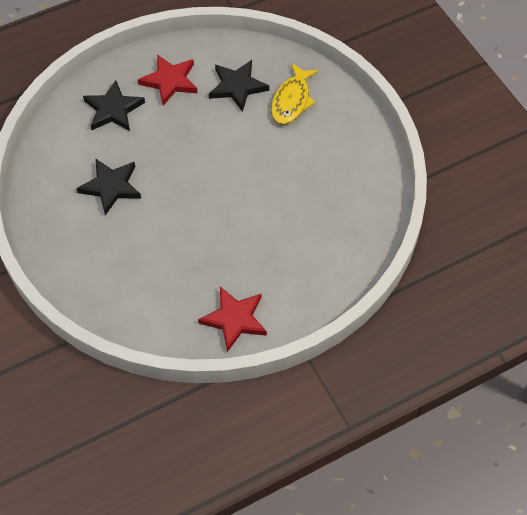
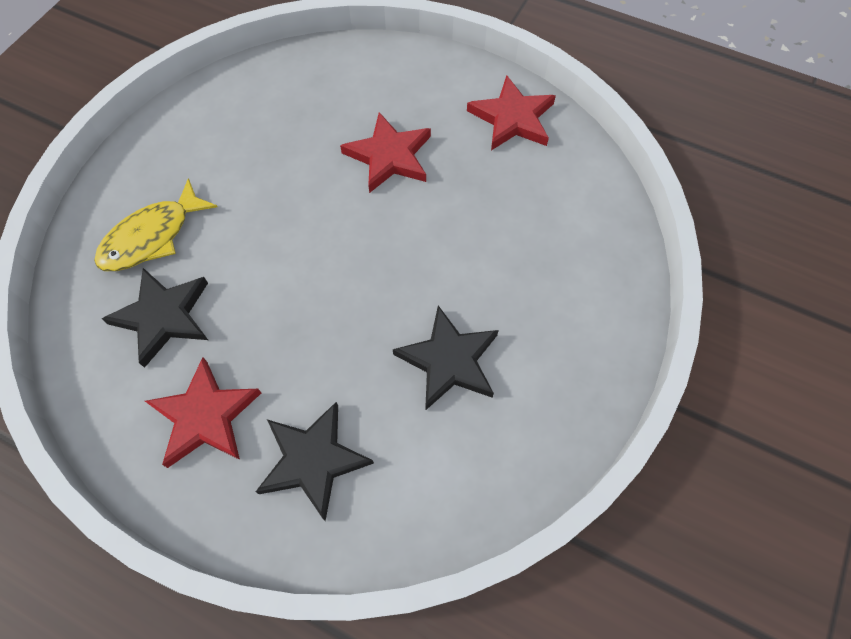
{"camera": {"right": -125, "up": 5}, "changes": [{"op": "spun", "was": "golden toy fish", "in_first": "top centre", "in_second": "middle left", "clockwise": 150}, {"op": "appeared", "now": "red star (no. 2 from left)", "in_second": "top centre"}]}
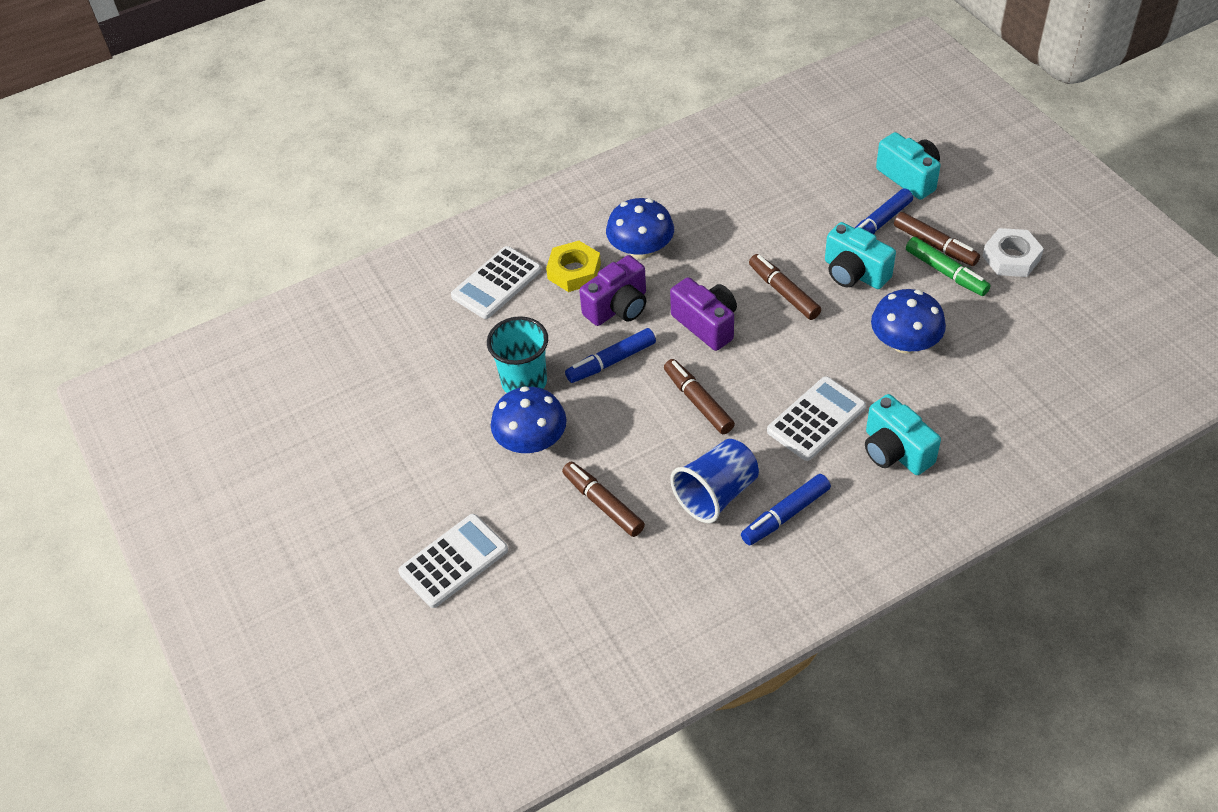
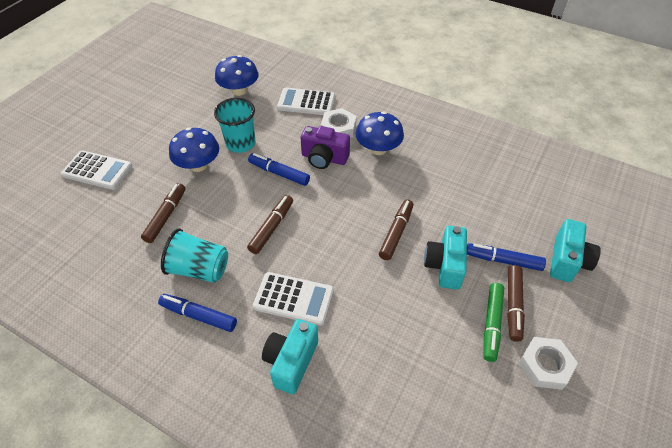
{"camera": {"right": 55, "up": 0}, "changes": [{"op": "colour", "was": "royal blue cup", "now": "turquoise cup (no. 1 from left)", "in_first": "centre", "in_second": "middle left"}, {"op": "relocated", "was": "royal blue mushroom (no. 3 from left in the first image)", "now": "royal blue mushroom (no. 2 from left)", "in_first": "middle right", "in_second": "top centre"}, {"op": "colour", "was": "golden hexagon nut", "now": "white hexagon nut (no. 1 from left)", "in_first": "top centre", "in_second": "top centre"}, {"op": "missing", "was": "royal purple photo camera (no. 2 from left)", "in_first": "centre"}]}
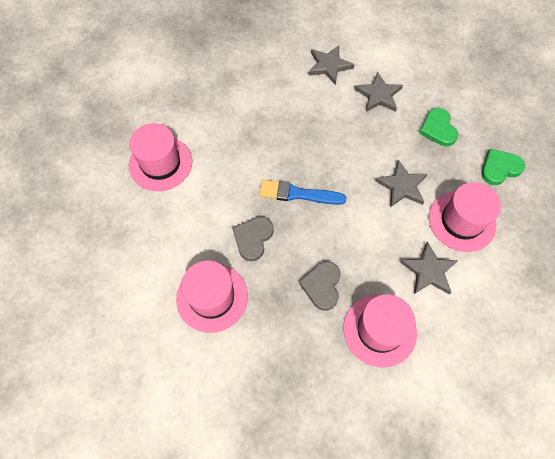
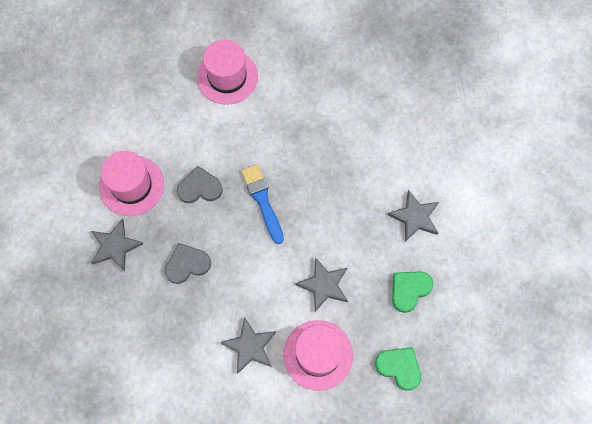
{"camera": {"right": 60, "up": 5}, "changes": [{"op": "relocated", "was": "gray star (no. 1 from left)", "in_first": "top centre", "in_second": "middle left"}, {"op": "missing", "was": "rose-pink top hat (no. 3 from left)", "in_first": "bottom right"}]}
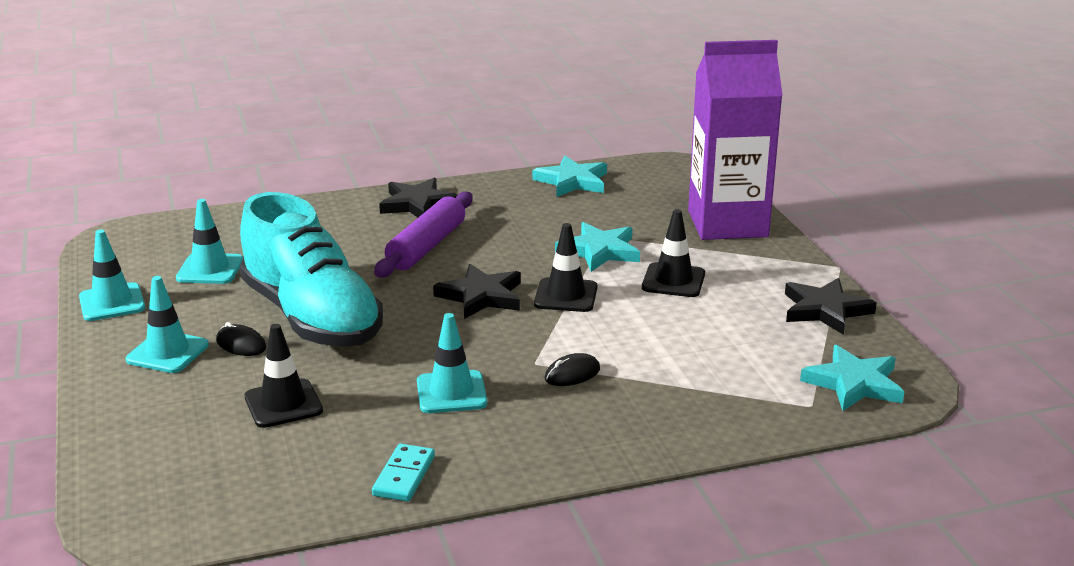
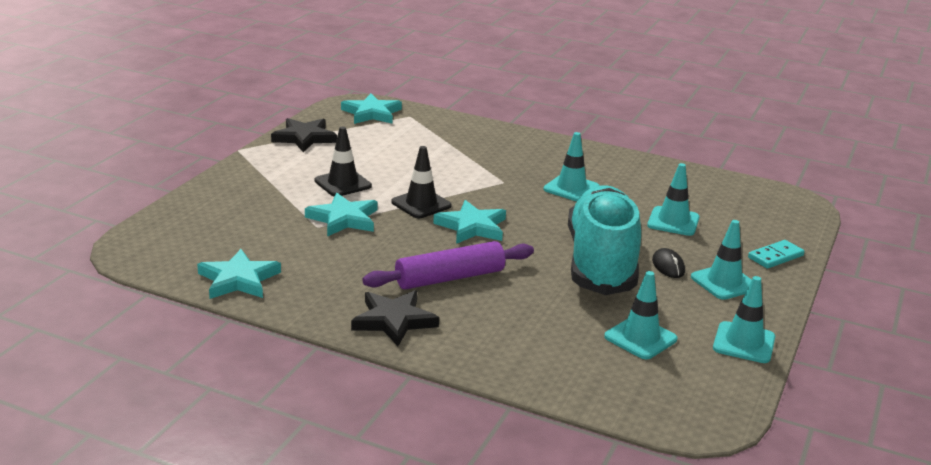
{"camera": {"right": -140, "up": 0}, "changes": [{"op": "colour", "was": "jet-black star (no. 2 from left)", "now": "turquoise star (no. 4 from left)", "in_first": "centre", "in_second": "centre"}, {"op": "colour", "was": "jet-black safety cone (no. 1 from left)", "now": "turquoise safety cone (no. 3 from left)", "in_first": "middle left", "in_second": "middle right"}, {"op": "relocated", "was": "turquoise domino piece", "in_first": "bottom centre", "in_second": "middle right"}, {"op": "missing", "was": "jet-black PC mouse (no. 2 from left)", "in_first": "centre"}, {"op": "missing", "was": "royal purple juice carton", "in_first": "top right"}]}
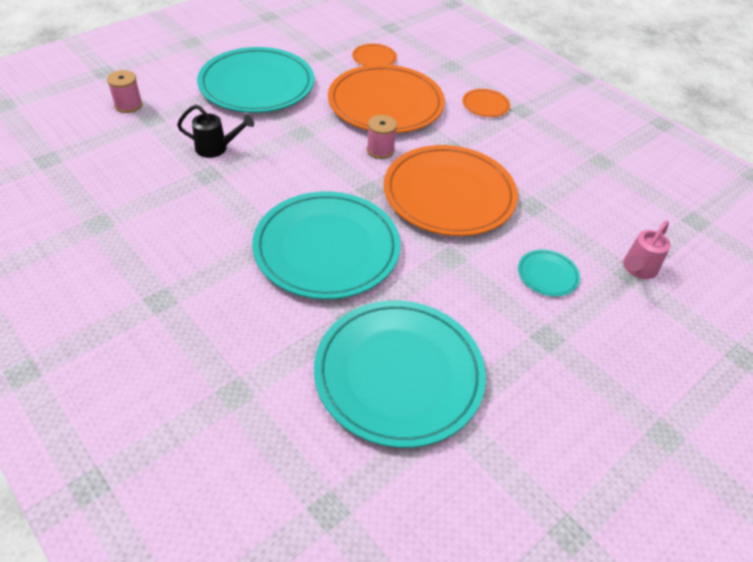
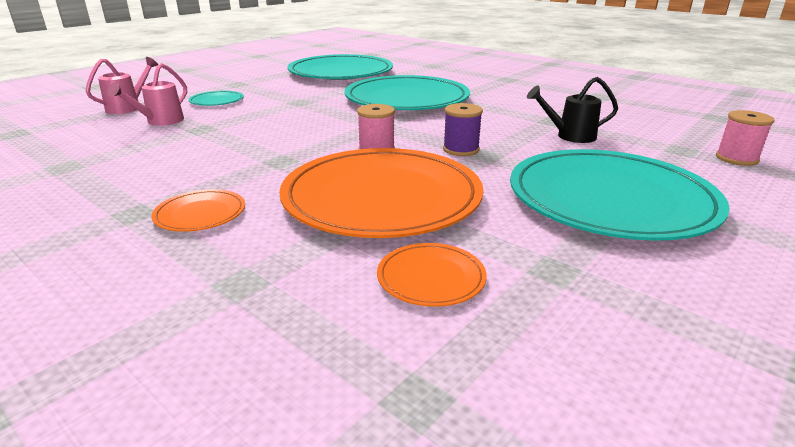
{"camera": {"right": 175, "up": -20}, "changes": [{"op": "appeared", "now": "rose-pink sprinkling can (no. 2 from left)", "in_second": "top left"}, {"op": "appeared", "now": "royal purple reel of thread", "in_second": "top centre"}, {"op": "missing", "was": "orange-coloured plate (no. 3 from left)", "in_first": "centre"}]}
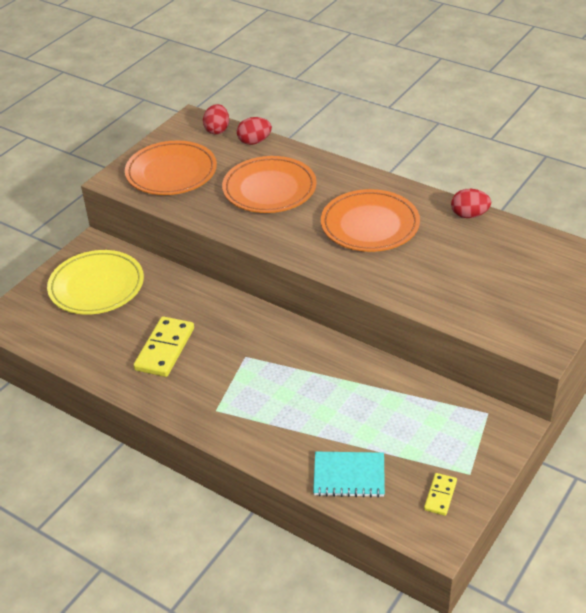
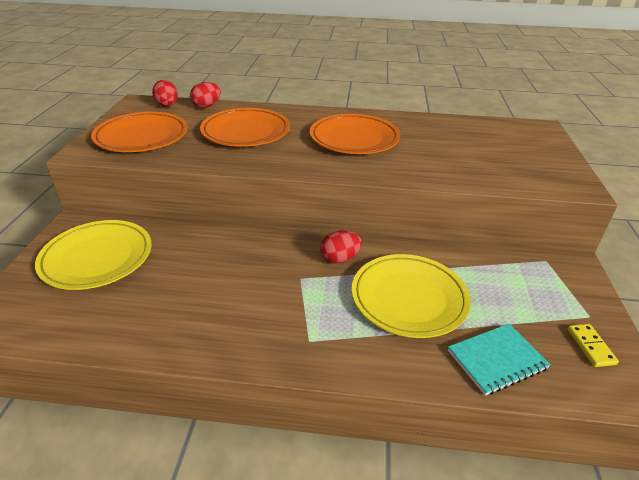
{"camera": {"right": -30, "up": -5}, "changes": [{"op": "relocated", "was": "red egg (no. 3 from left)", "in_first": "top right", "in_second": "centre"}, {"op": "appeared", "now": "golden plate (no. 2 from left)", "in_second": "centre"}, {"op": "missing", "was": "golden domino piece (no. 1 from left)", "in_first": "middle left"}]}
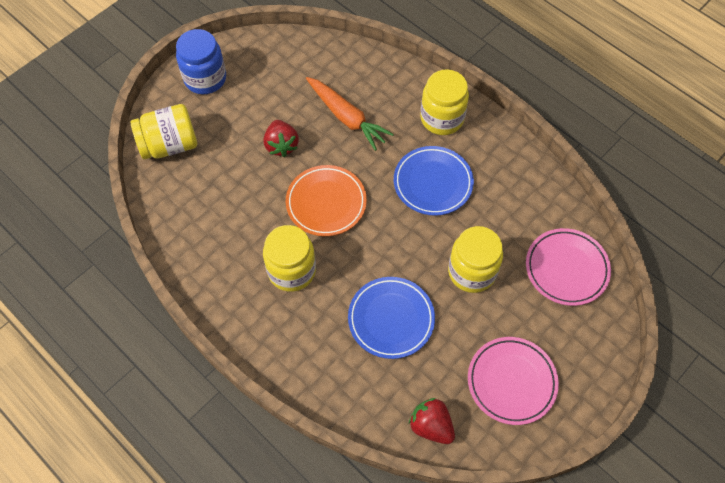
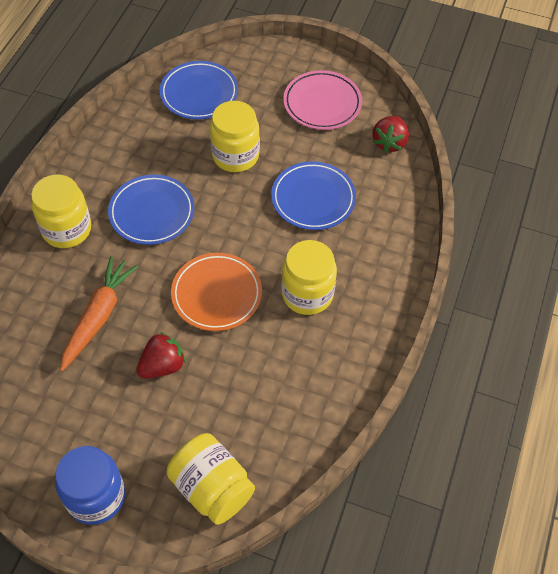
{"camera": {"right": -115, "up": -5}, "changes": [{"op": "colour", "was": "rose-pink plate (no. 2 from left)", "now": "royal blue plate (no. 2 from left)", "in_first": "middle right", "in_second": "top centre"}]}
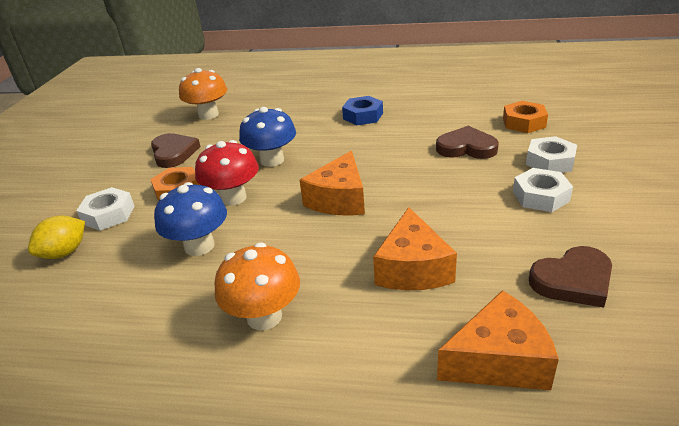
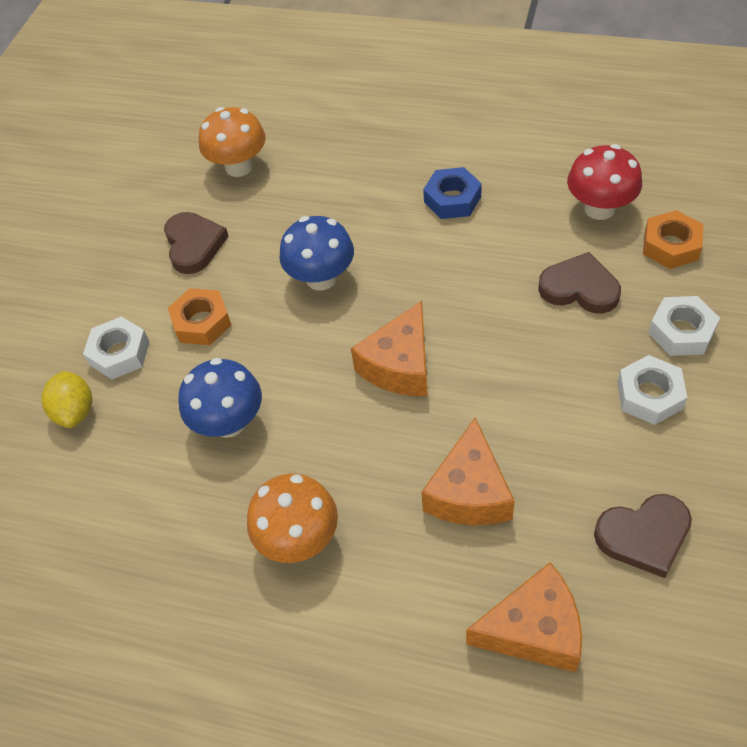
{"camera": {"right": 10, "up": 20}, "changes": [{"op": "spun", "was": "golden lemon", "in_first": "middle left", "in_second": "middle left", "clockwise": -60}, {"op": "relocated", "was": "red mushroom", "in_first": "centre", "in_second": "top right"}]}
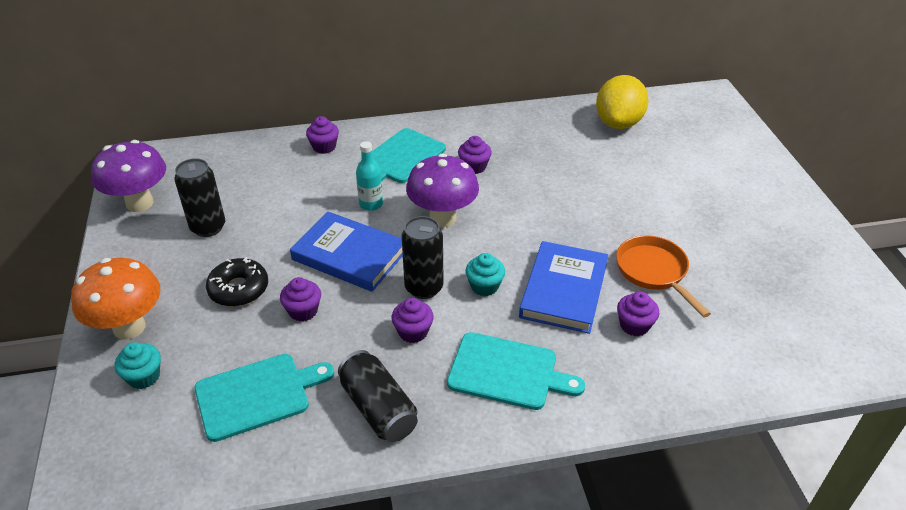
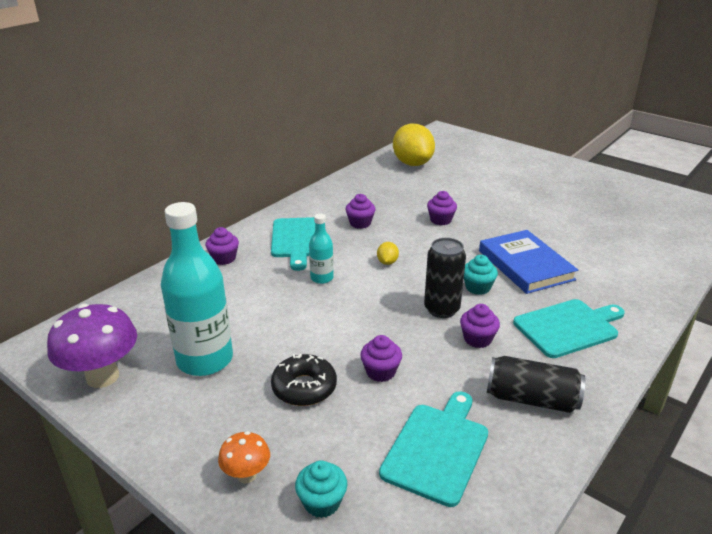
{"camera": {"right": -40, "up": -10}, "changes": [{"op": "exchanged", "was": "jet-black tin (no. 1 from left)", "now": "turquoise drink bottle (no. 1 from left)", "in_first": "middle left", "in_second": "middle left"}, {"op": "size", "was": "orange-coloured mushroom", "in_first": "middle left", "in_second": "bottom centre", "ratio": 0.52}, {"op": "exchanged", "was": "royal purple mushroom (no. 2 from left)", "now": "golden lemon (no. 1 from left)", "in_first": "centre", "in_second": "centre"}, {"op": "relocated", "was": "royal purple cupcake (no. 5 from left in the first image)", "now": "royal purple cupcake (no. 4 from left)", "in_first": "middle right", "in_second": "centre"}, {"op": "missing", "was": "royal blue hardback (no. 1 from left)", "in_first": "centre"}, {"op": "missing", "was": "orange-coloured skillet", "in_first": "middle right"}]}
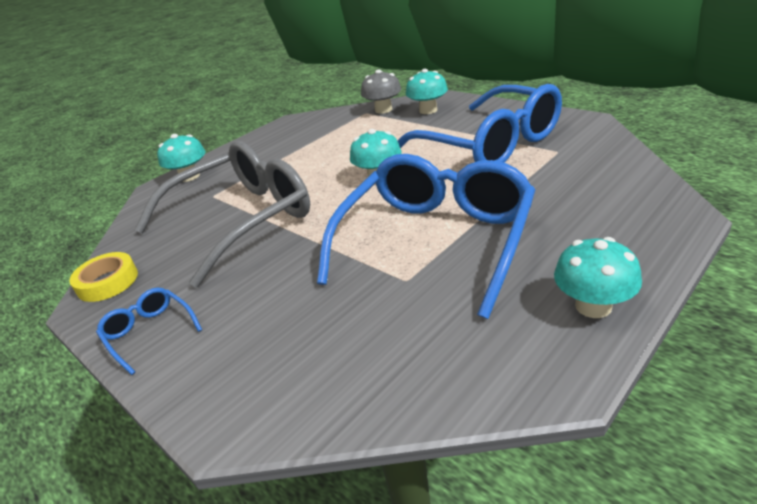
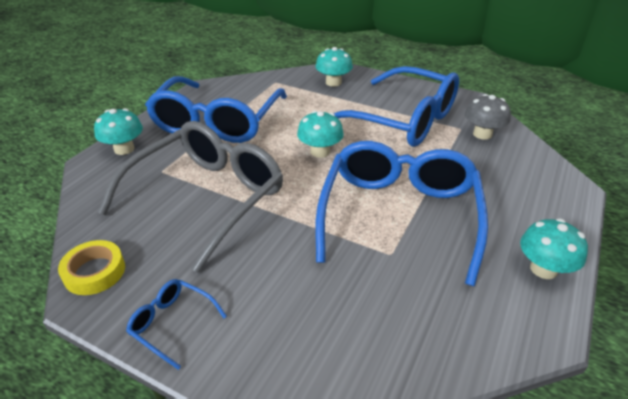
{"camera": {"right": -20, "up": 5}, "changes": [{"op": "appeared", "now": "royal blue spectacles (no. 2 from left)", "in_second": "top centre"}, {"op": "relocated", "was": "gray mushroom", "in_first": "top centre", "in_second": "top right"}]}
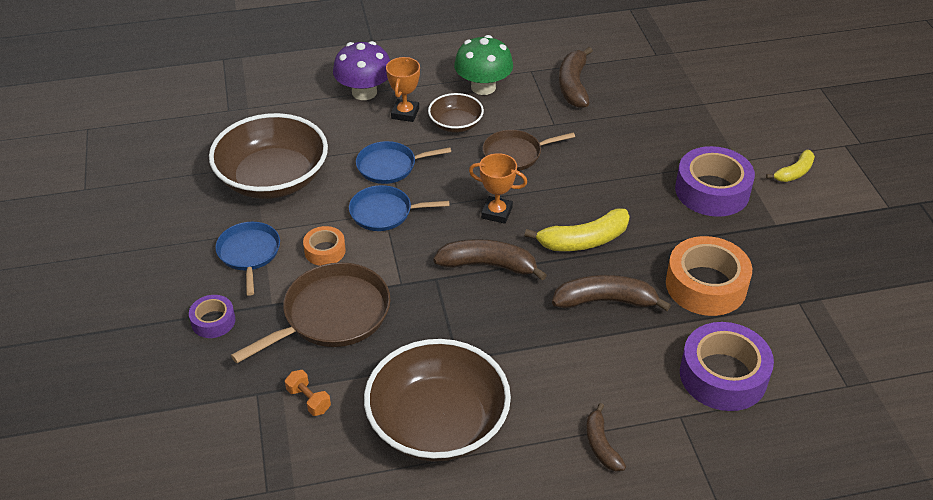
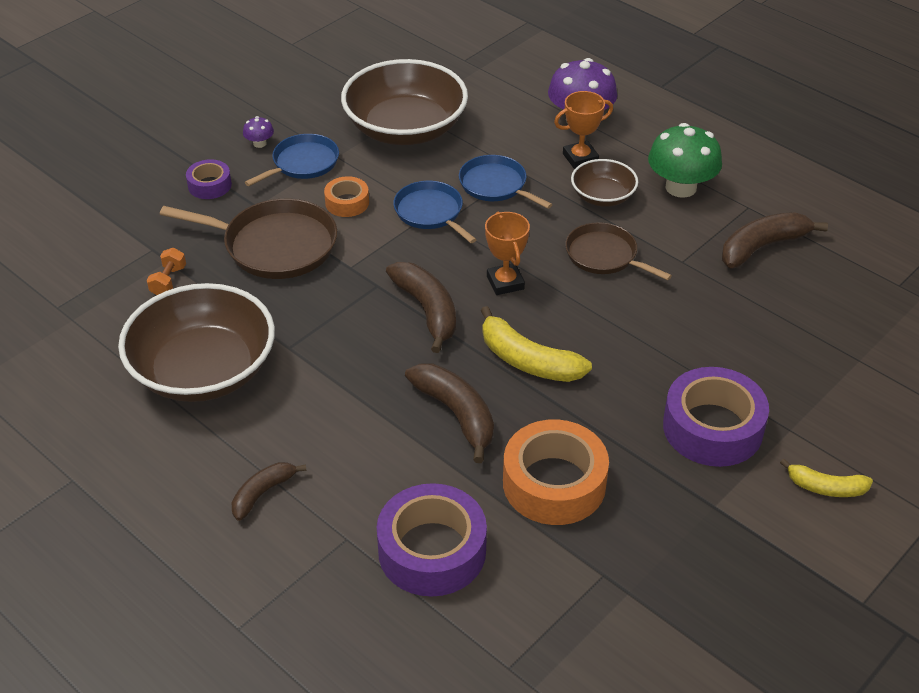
{"camera": {"right": 55, "up": 0}, "changes": [{"op": "appeared", "now": "royal purple mushroom (no. 1 from left)", "in_second": "top left"}]}
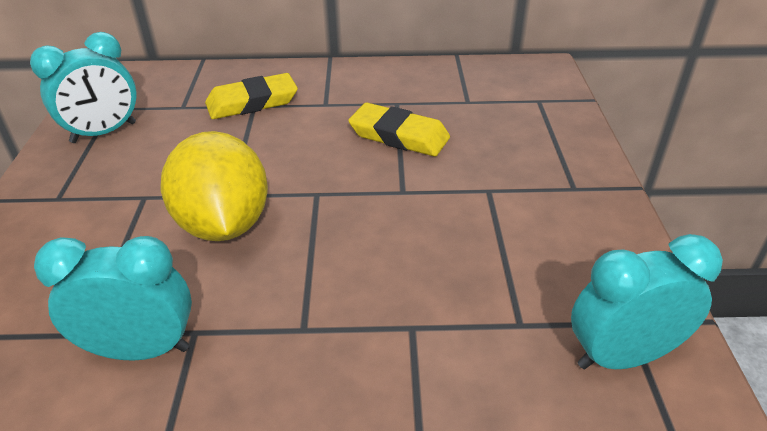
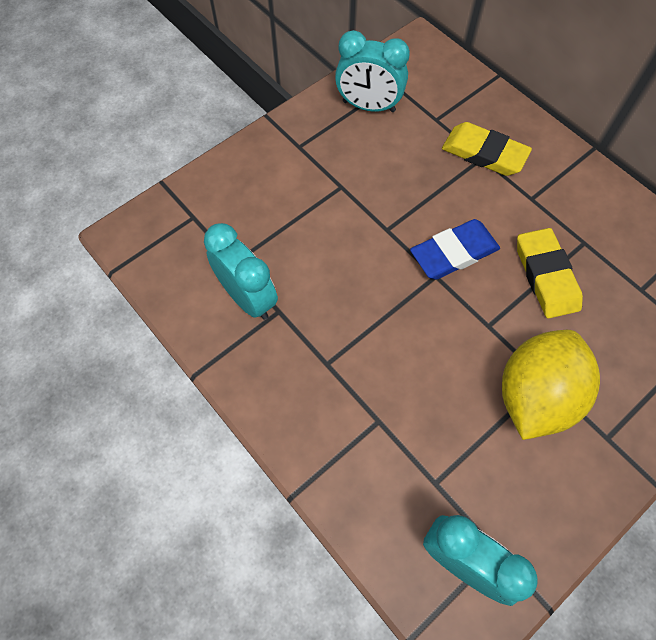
{"camera": {"right": 50, "up": 25}, "changes": [{"op": "appeared", "now": "royal blue gum eraser", "in_second": "middle right"}, {"op": "relocated", "was": "golden lemon", "in_first": "middle left", "in_second": "middle right"}]}
